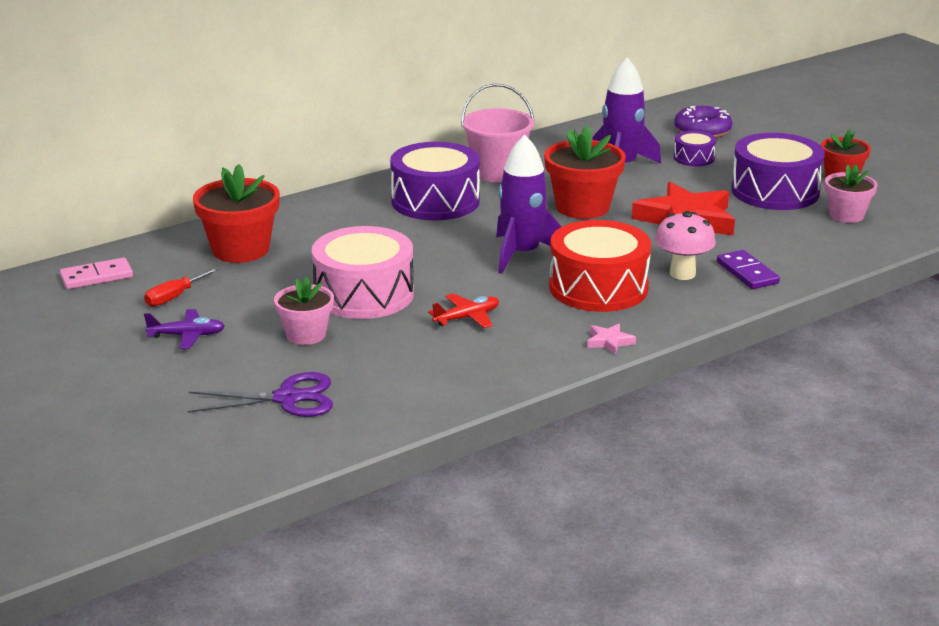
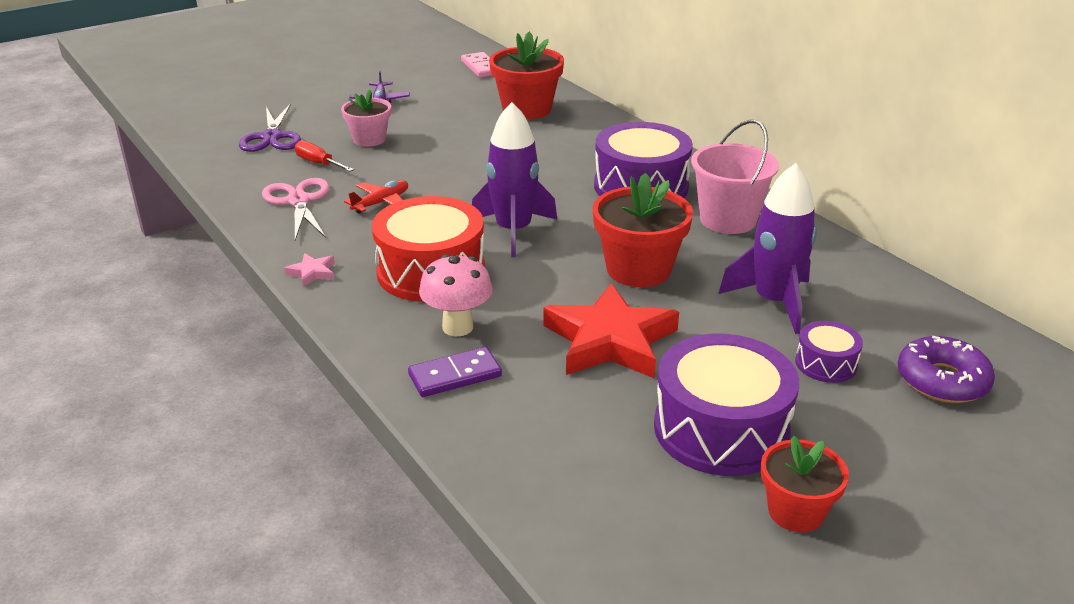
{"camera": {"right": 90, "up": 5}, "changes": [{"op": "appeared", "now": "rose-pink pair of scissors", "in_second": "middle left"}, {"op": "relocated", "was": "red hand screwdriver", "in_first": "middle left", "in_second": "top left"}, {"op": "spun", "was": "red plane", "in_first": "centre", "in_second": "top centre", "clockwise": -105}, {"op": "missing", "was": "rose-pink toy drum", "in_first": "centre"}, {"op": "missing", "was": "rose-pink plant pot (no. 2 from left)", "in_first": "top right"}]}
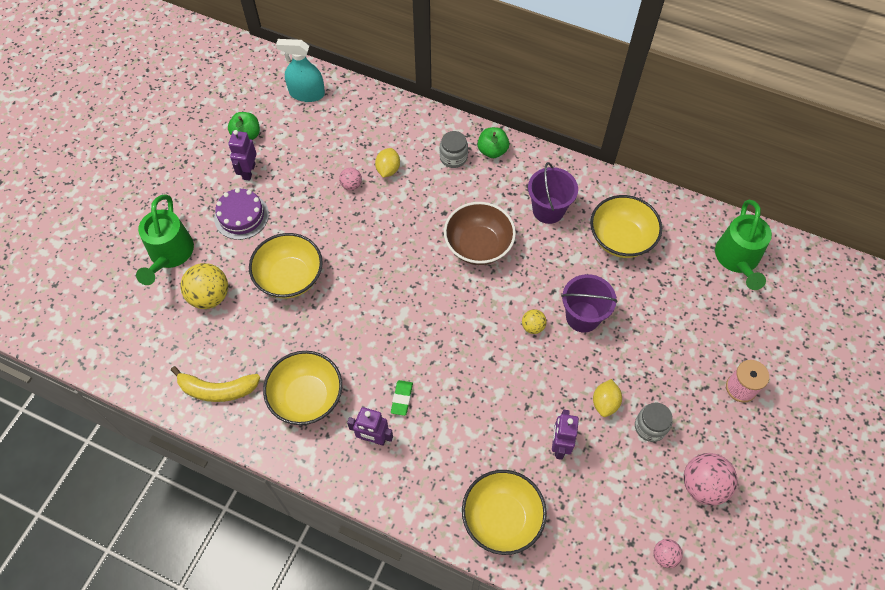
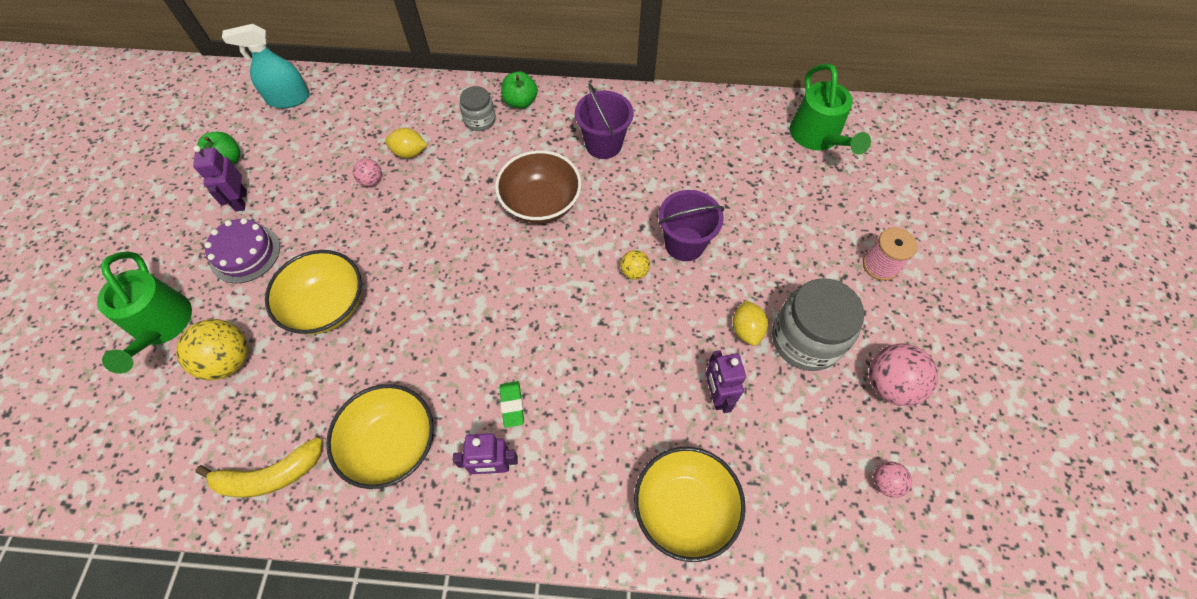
{"camera": {"right": -20, "up": 0}, "changes": [{"op": "spun", "was": "golden lemon (no. 1 from left)", "in_first": "top centre", "in_second": "top centre", "clockwise": -75}, {"op": "size", "was": "gray preserve jar (no. 2 from left)", "in_first": "bottom right", "in_second": "middle right", "ratio": 1.84}, {"op": "missing", "was": "golden deep dish (no. 4 from left)", "in_first": "middle right"}]}
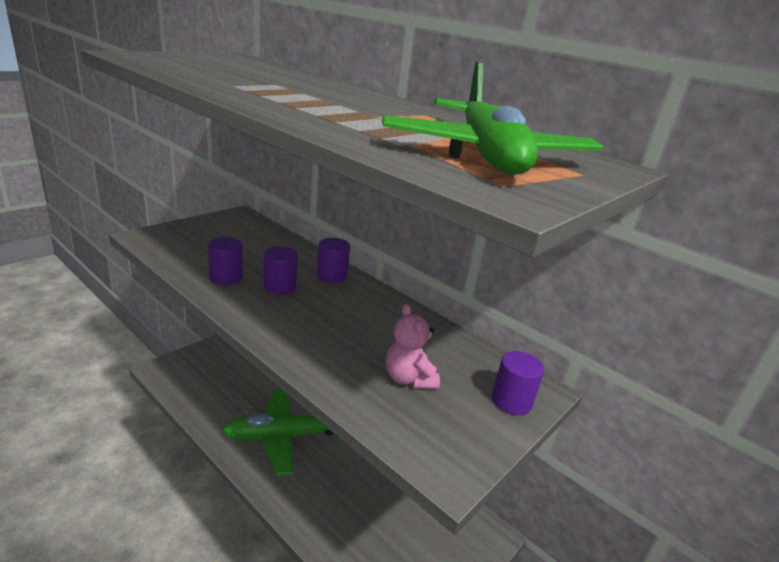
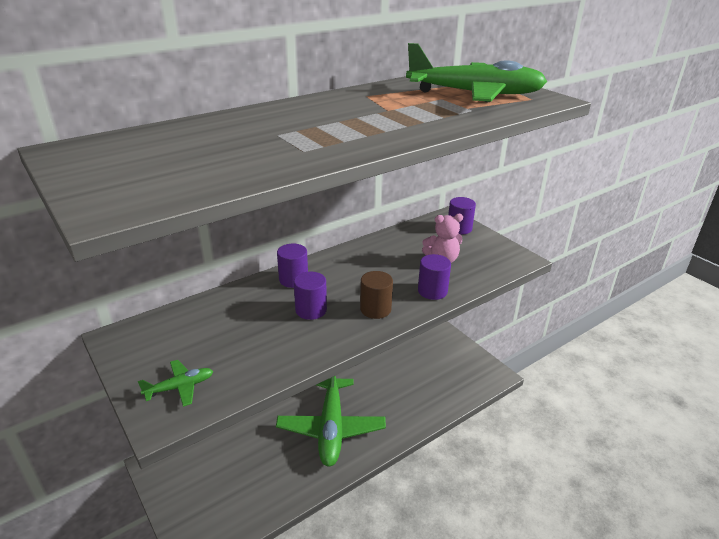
{"camera": {"right": -75, "up": 5}, "changes": [{"op": "appeared", "now": "leaf-green plane (no. 1 from left)", "in_second": "bottom left"}, {"op": "appeared", "now": "russet cylinder", "in_second": "centre"}, {"op": "relocated", "was": "royal purple cylinder (no. 1 from left in the first image)", "now": "royal purple cylinder (no. 3 from left)", "in_first": "middle left", "in_second": "centre"}]}
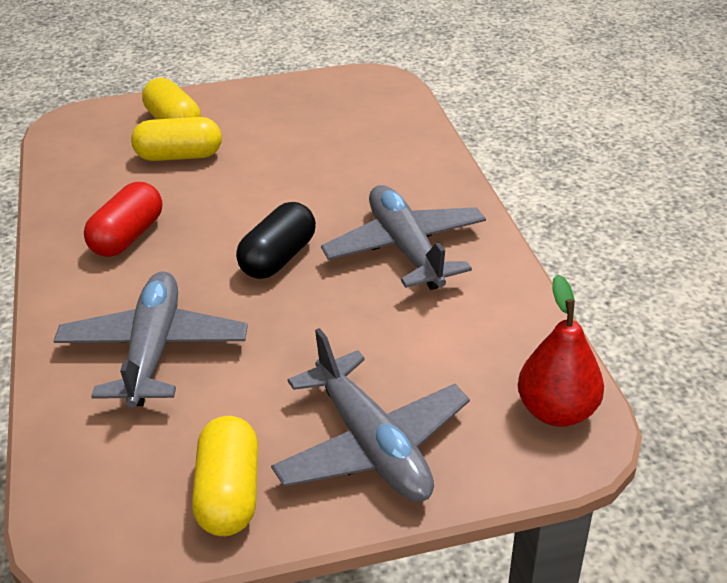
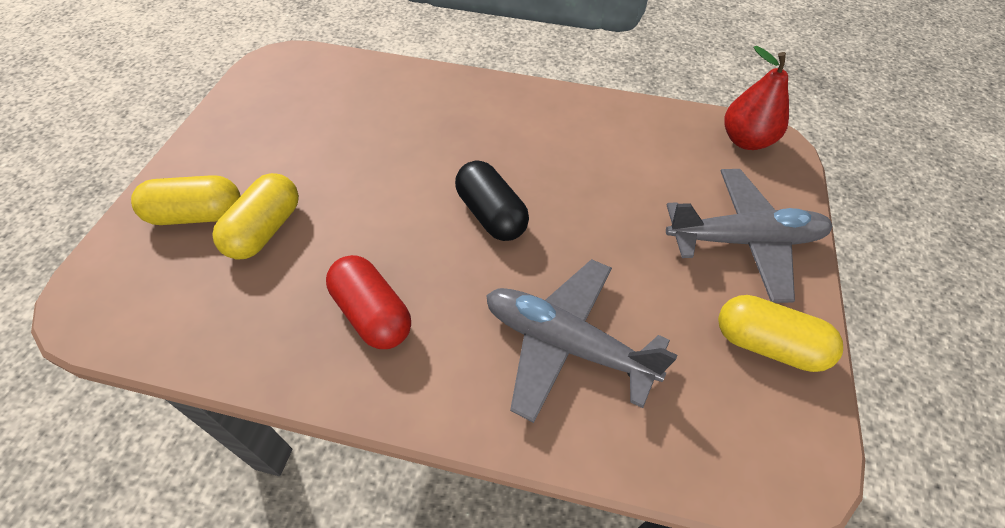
{"camera": {"right": -65, "up": 15}, "changes": [{"op": "missing", "was": "gray plane (no. 3 from left)", "in_first": "centre"}]}
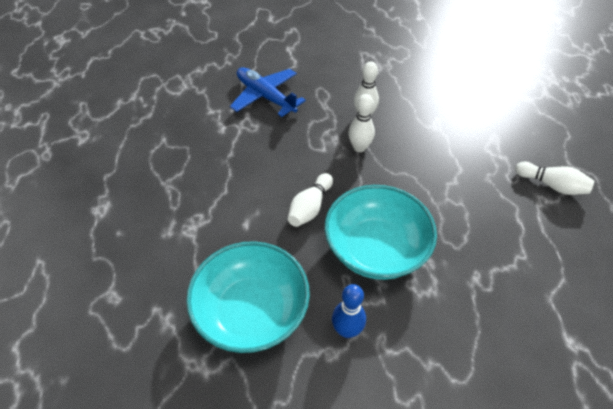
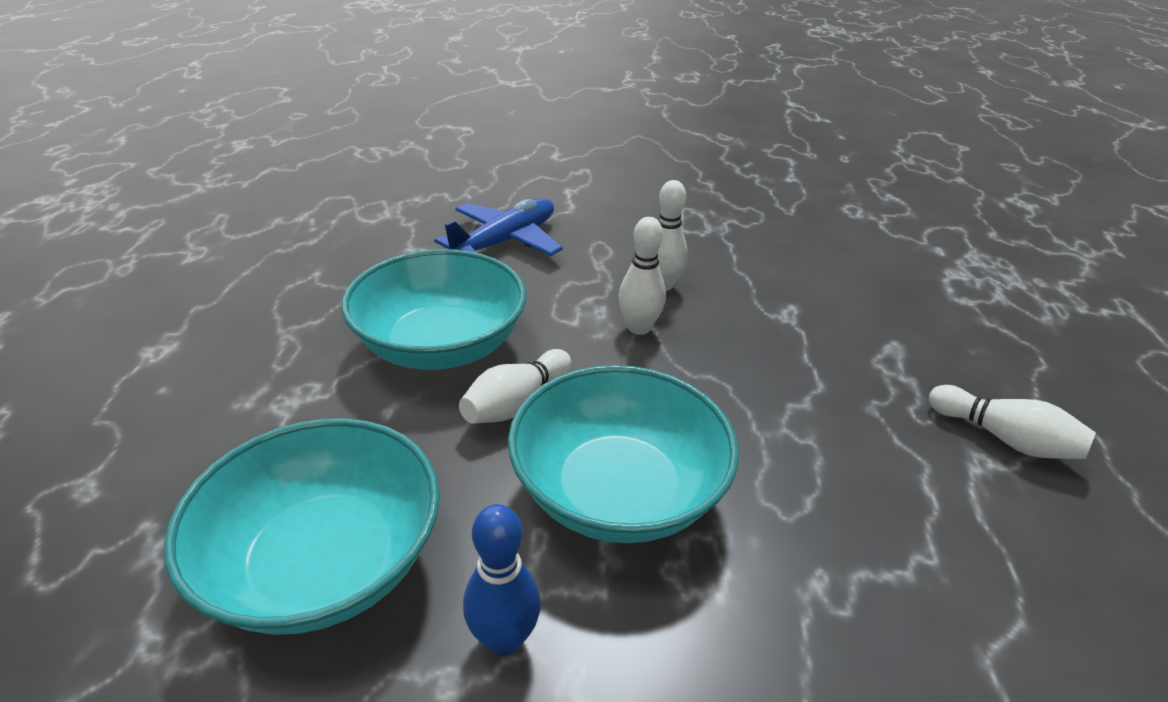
{"camera": {"right": 10, "up": -15}, "changes": [{"op": "appeared", "now": "turquoise deep dish (no. 2 from left)", "in_second": "centre"}, {"op": "spun", "was": "royal blue plane", "in_first": "top centre", "in_second": "top centre", "clockwise": 75}]}
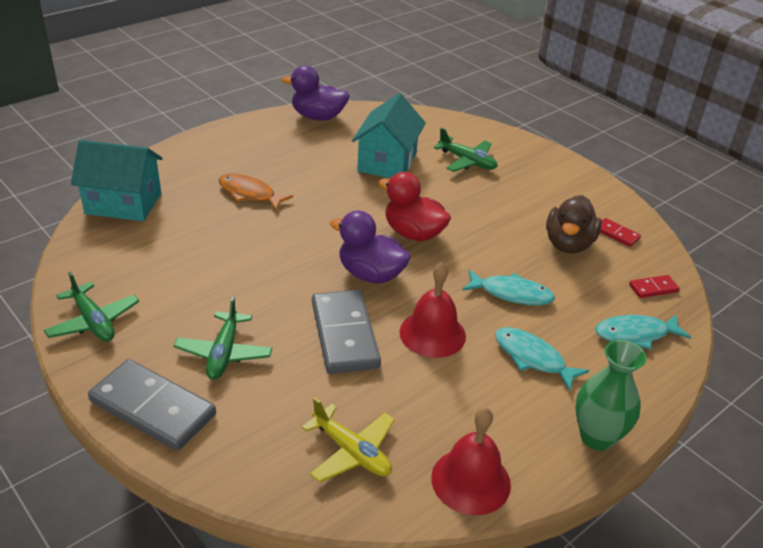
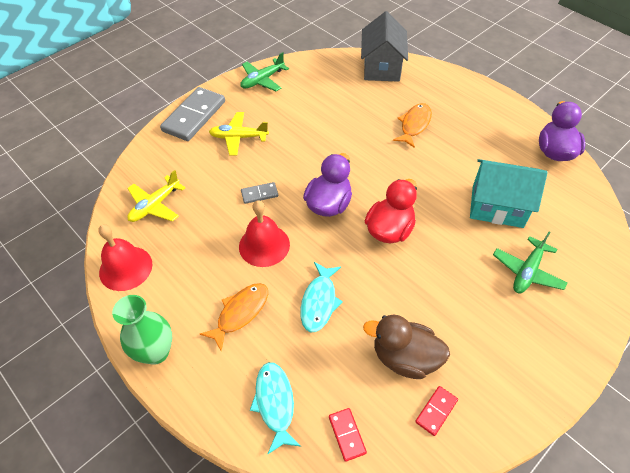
{"camera": {"right": 90, "up": 15}, "changes": [{"op": "colour", "was": "turquoise toy fish (no. 2 from left)", "now": "orange-coloured toy fish (no. 1 from left)", "in_first": "middle right", "in_second": "bottom centre"}, {"op": "colour", "was": "leaf-green plane (no. 2 from left)", "now": "golden plane (no. 2 from left)", "in_first": "middle left", "in_second": "top centre"}, {"op": "size", "was": "gray domino piece (no. 2 from left)", "in_first": "centre", "in_second": "centre", "ratio": 0.47}, {"op": "colour", "was": "turquoise cottage (no. 1 from left)", "now": "gray cottage", "in_first": "top left", "in_second": "top centre"}]}
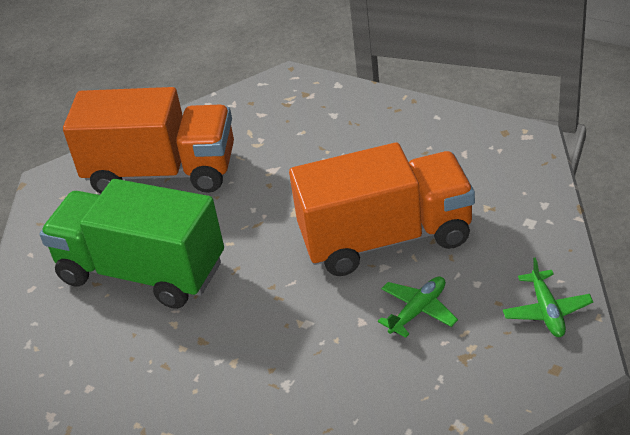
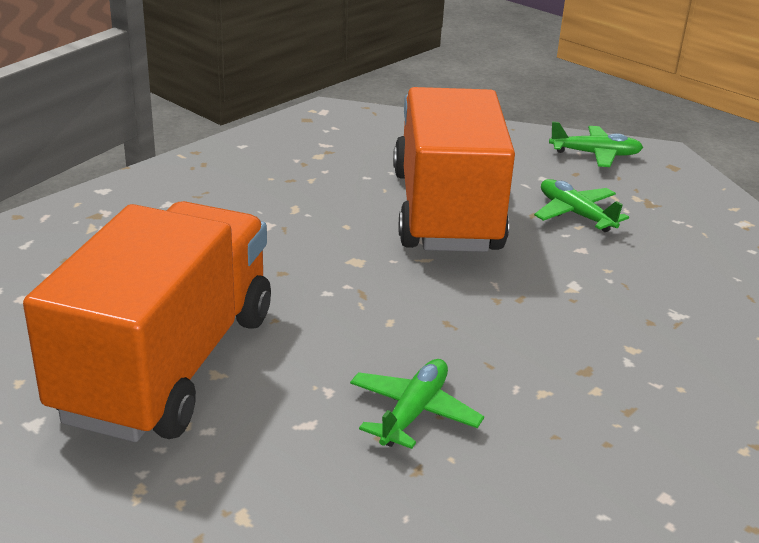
{"camera": {"right": -85, "up": -10}, "changes": [{"op": "exchanged", "was": "leaf-green truck", "now": "leaf-green plane (no. 1 from left)", "in_first": "middle left", "in_second": "bottom centre"}]}
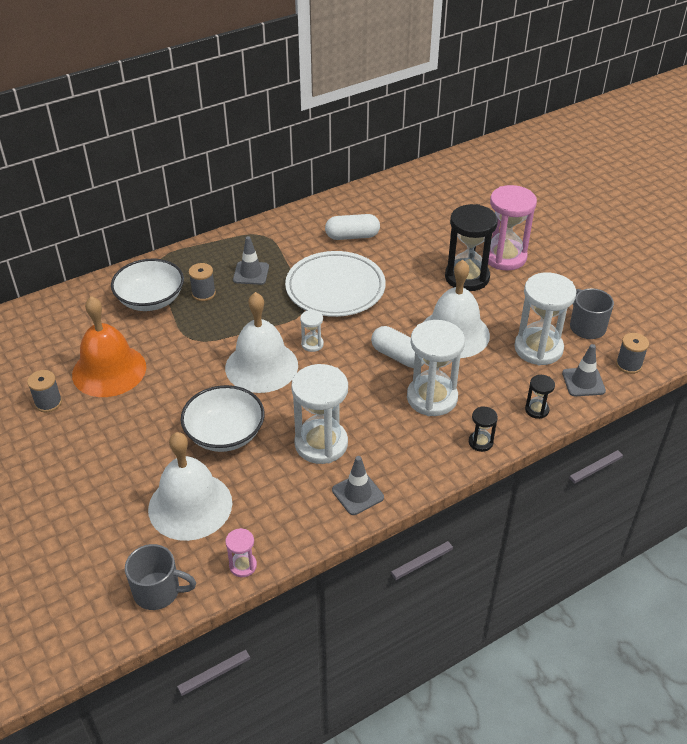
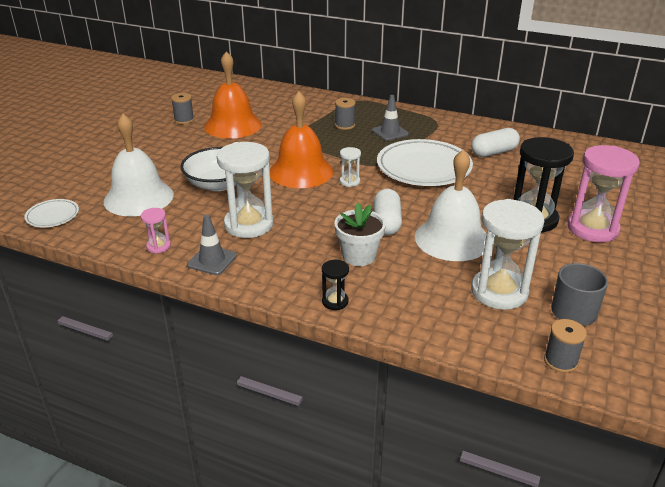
{"camera": {"right": 55, "up": -10}, "changes": [{"op": "exchanged", "was": "gray tea mug (no. 1 from left)", "now": "white plate (no. 1 from left)", "in_first": "bottom left", "in_second": "middle left"}, {"op": "relocated", "was": "rose-pink sandglass (no. 1 from left)", "in_first": "bottom centre", "in_second": "middle left"}, {"op": "colour", "was": "white hand bell (no. 2 from left)", "now": "orange-coloured hand bell (no. 2 from left)", "in_first": "centre", "in_second": "top centre"}, {"op": "exchanged", "was": "white sandglass (no. 3 from left)", "now": "white plant pot", "in_first": "centre", "in_second": "centre"}, {"op": "spun", "was": "white capsule (no. 1 from left in the first image)", "in_first": "top centre", "in_second": "top right", "clockwise": -75}, {"op": "missing", "was": "white deep dish (no. 1 from left)", "in_first": "middle left"}, {"op": "missing", "was": "jet-black sandglass (no. 3 from left)", "in_first": "middle right"}, {"op": "missing", "was": "gray safety cone (no. 3 from left)", "in_first": "middle right"}]}
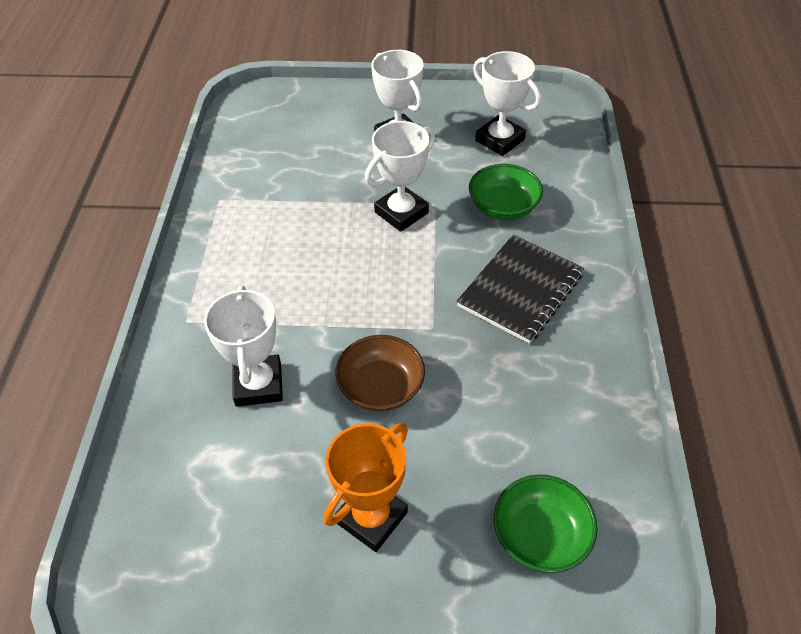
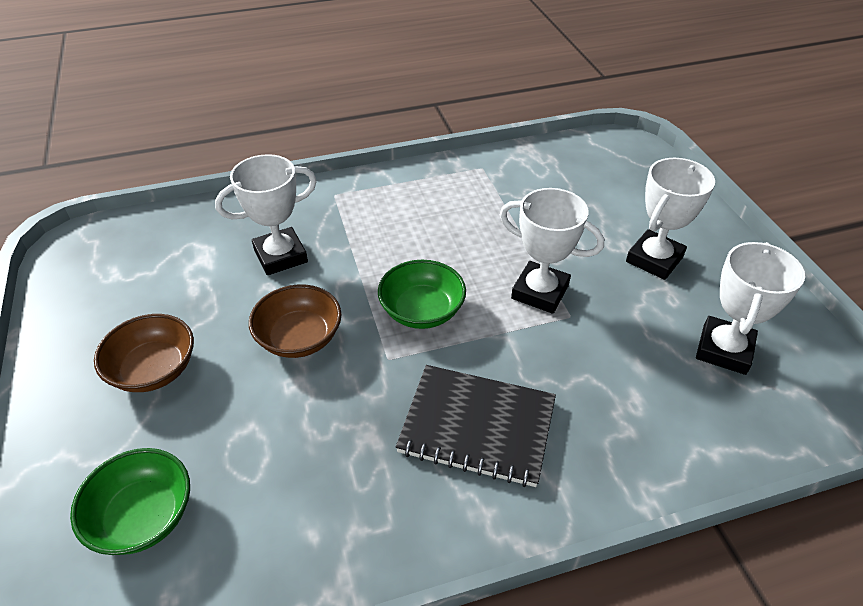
{"camera": {"right": 70, "up": -5}, "changes": [{"op": "exchanged", "was": "orange-coloured prize cup", "now": "russet deep dish (no. 1 from left)", "in_first": "bottom centre", "in_second": "middle left"}, {"op": "relocated", "was": "leaf-green deep dish (no. 1 from left in the first image)", "now": "leaf-green deep dish (no. 2 from left)", "in_first": "top centre", "in_second": "centre"}]}
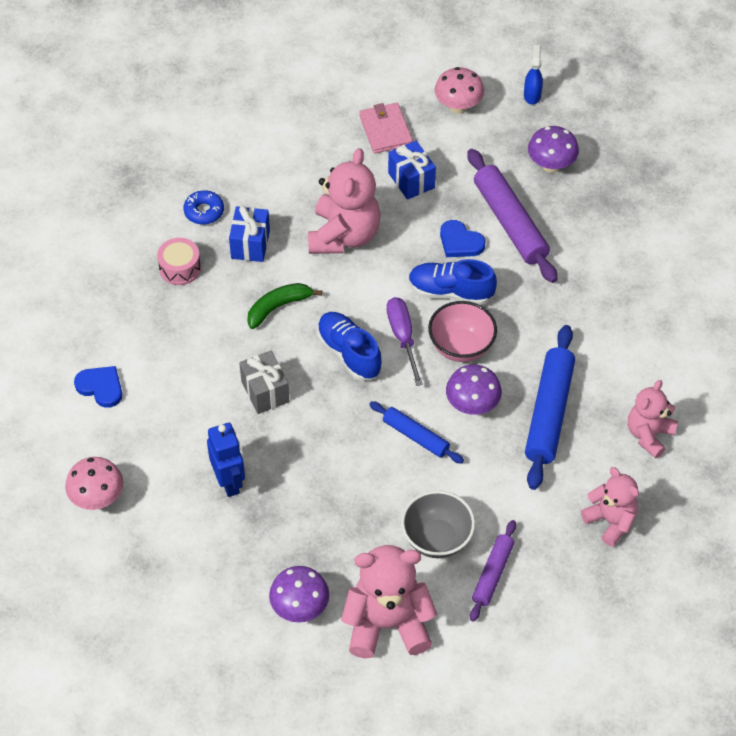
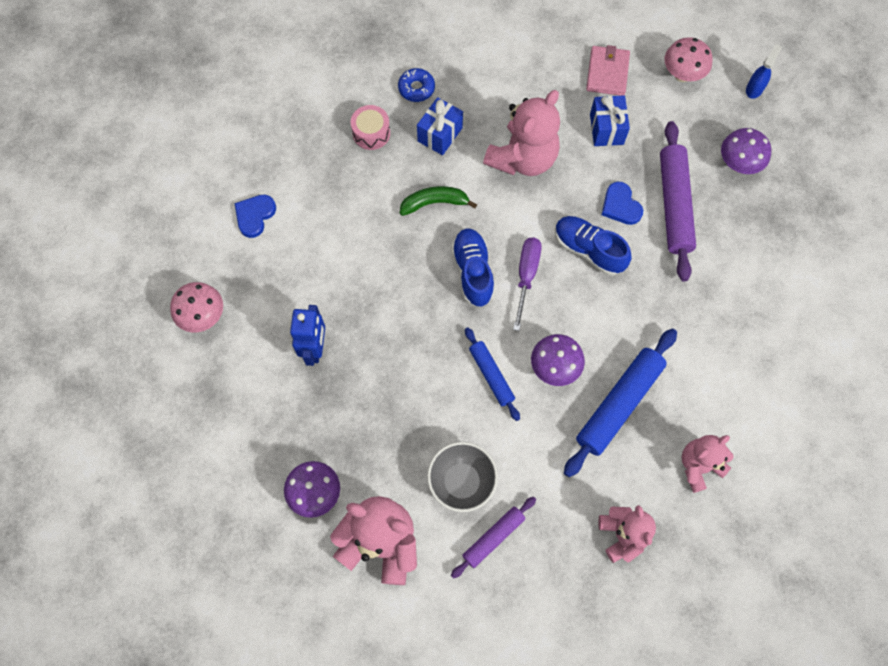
{"camera": {"right": 25, "up": 15}, "changes": [{"op": "spun", "was": "royal blue heart (no. 1 from left)", "in_first": "middle left", "in_second": "top left", "clockwise": -120}, {"op": "missing", "was": "gray gift", "in_first": "centre"}, {"op": "missing", "was": "rose-pink deep dish", "in_first": "centre"}]}
